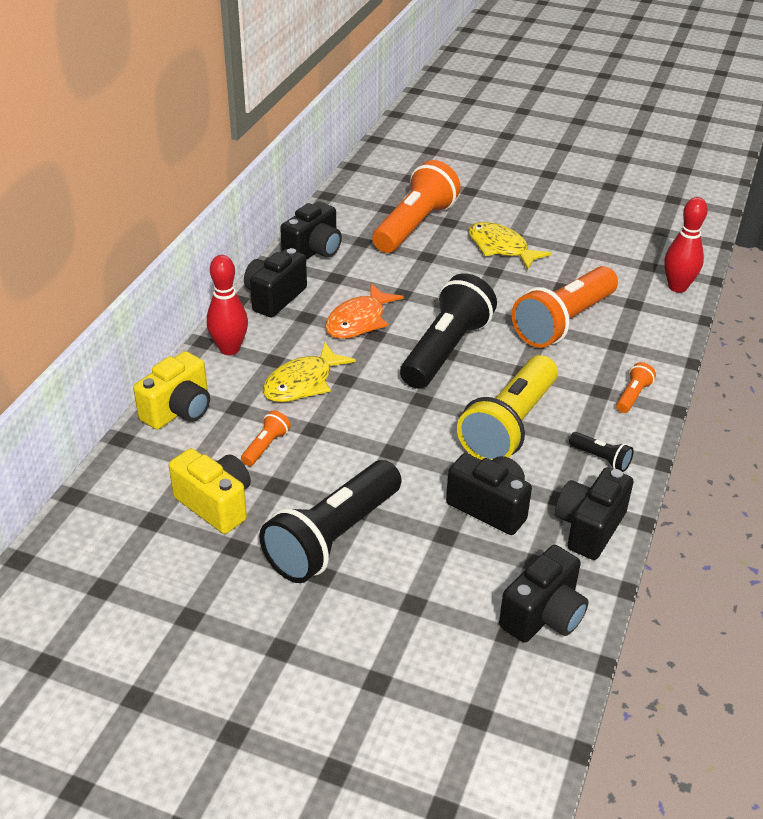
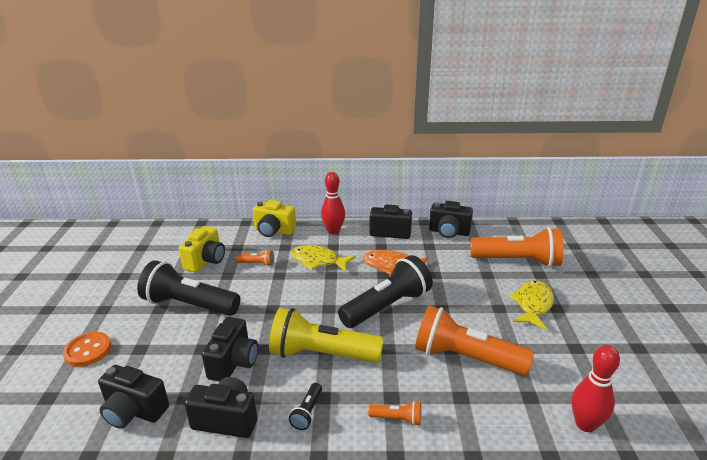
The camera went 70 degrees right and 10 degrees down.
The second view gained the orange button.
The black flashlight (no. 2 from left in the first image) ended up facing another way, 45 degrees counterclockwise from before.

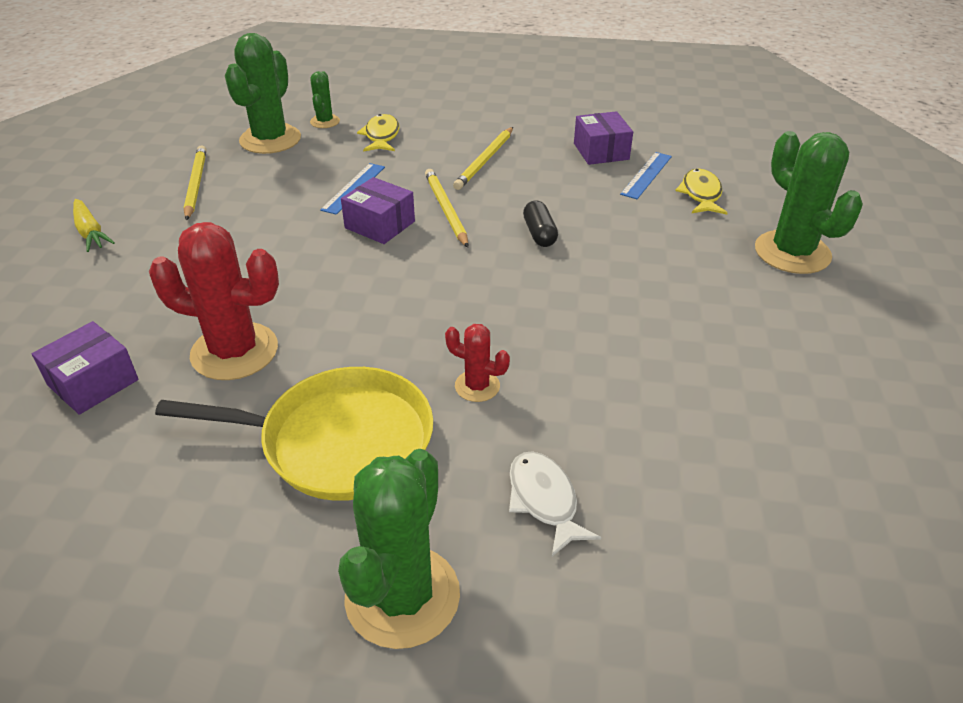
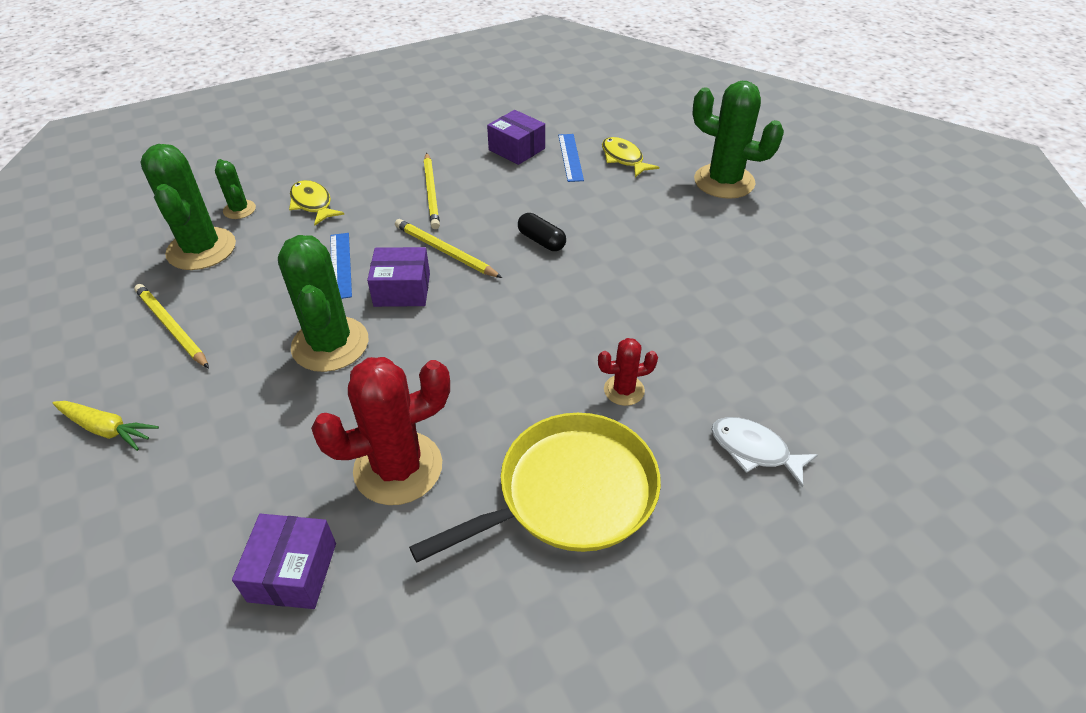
The camera went 35 degrees left and 5 degrees up.
The green cactus (no. 3 from left) ended up elsewhere.

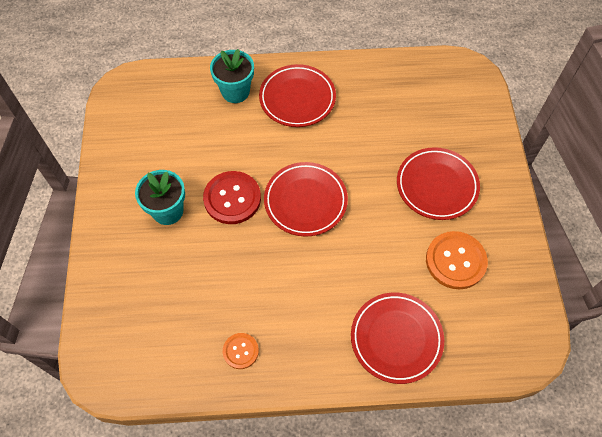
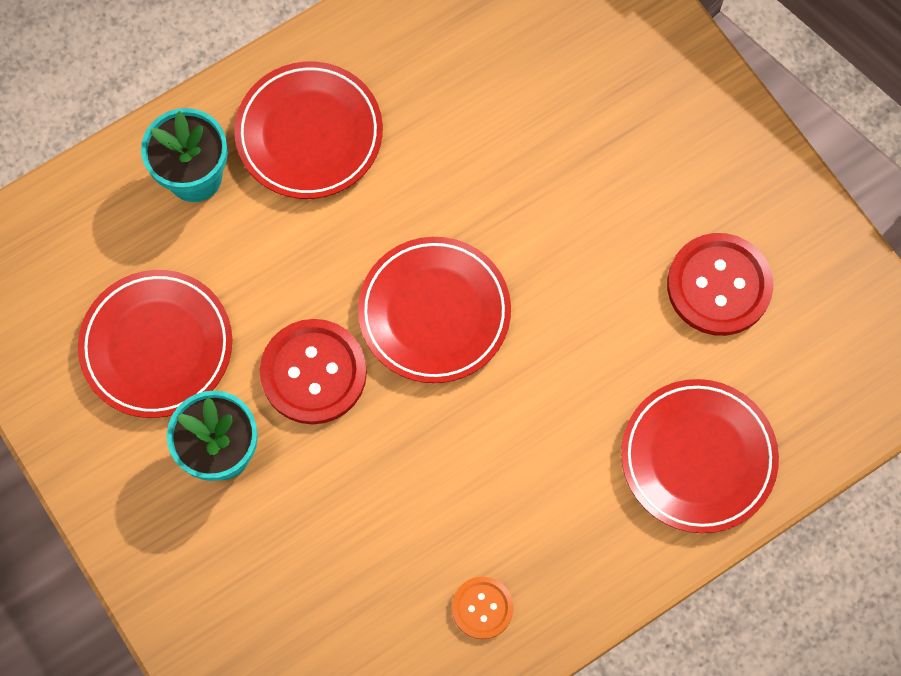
The camera went 30 degrees left and 10 degrees up.
The red plate (no. 4 from left in the first image) ended up elsewhere.
What was the orange button (no. 2 from left) turned into the red button (no. 2 from left).

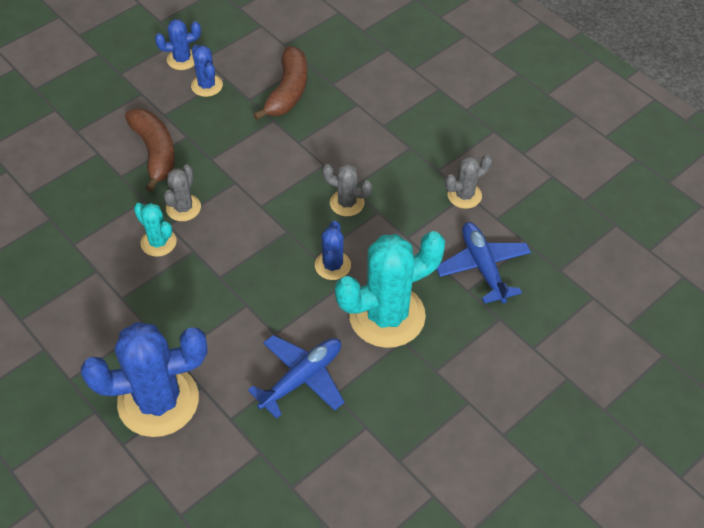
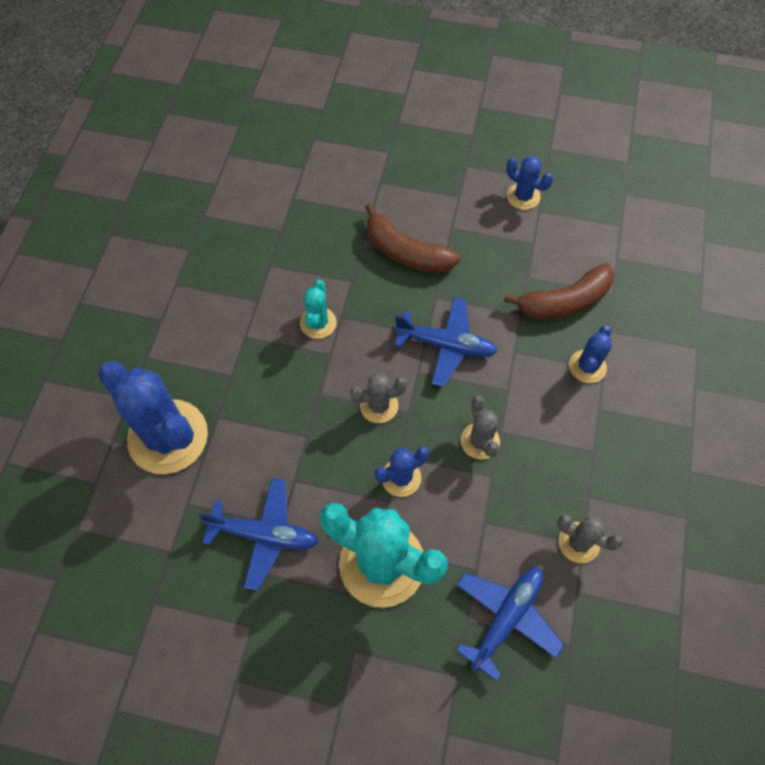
The camera went 55 degrees right and 10 degrees up.
The grey cactus (no. 1 from left) ended up elsewhere.
The brown banana (no. 1 from left) ended up facing another way, 90 degrees clockwise from before.
The second view gained the blue plane (no. 2 from left).
The blue cactus (no. 3 from left in the first image) ended up elsewhere.

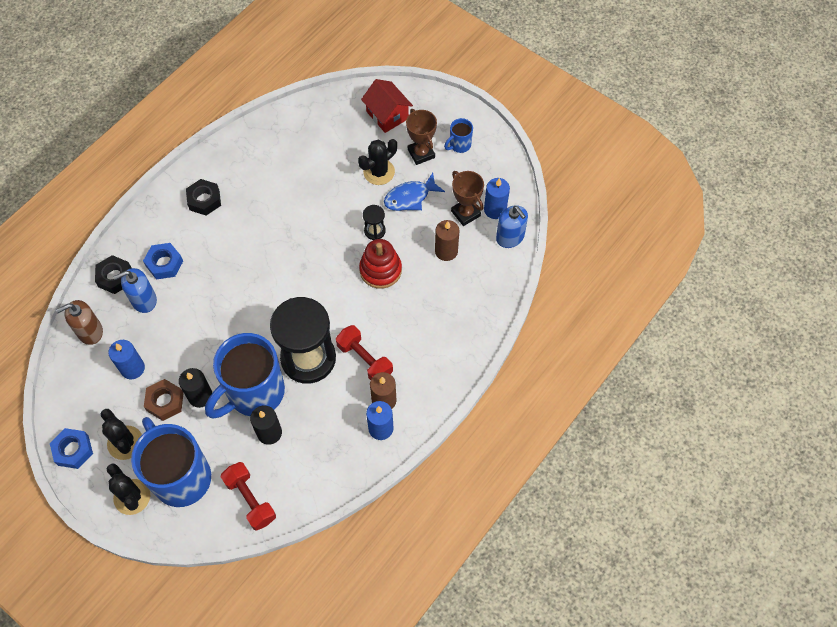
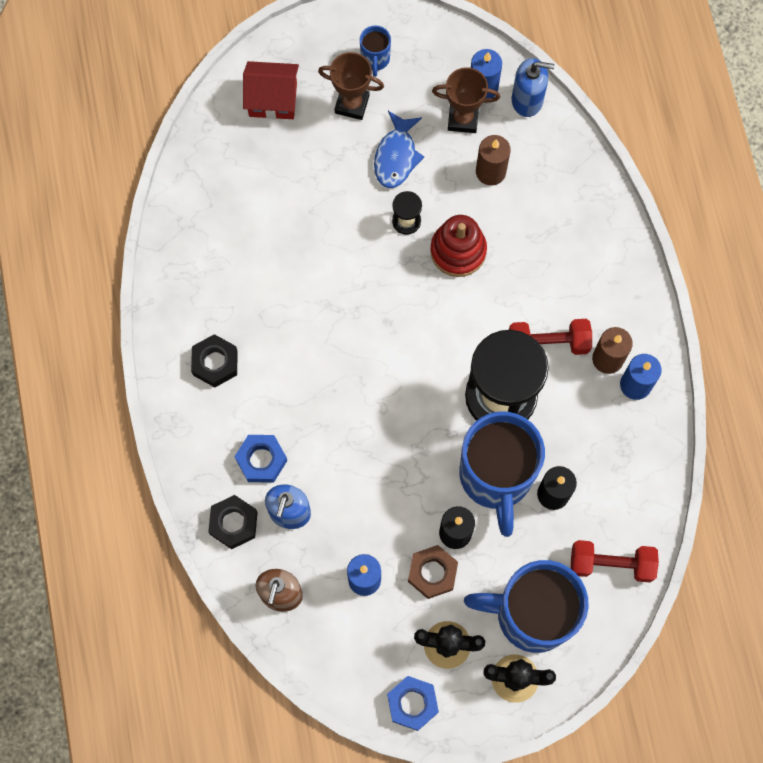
The camera went 50 degrees left and 10 degrees up.
The second view lost the black cactus (no. 3 from left).

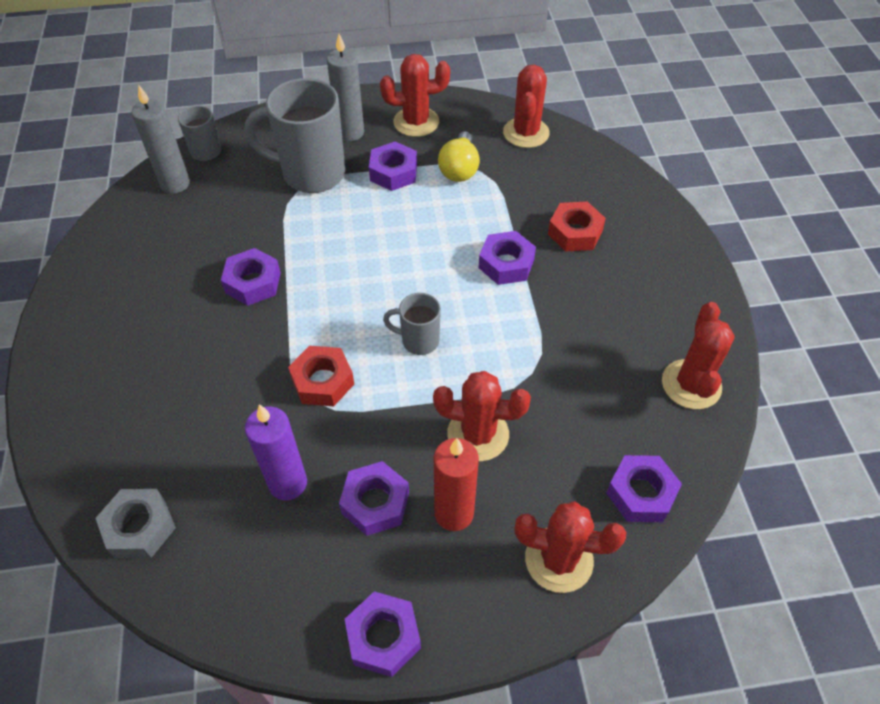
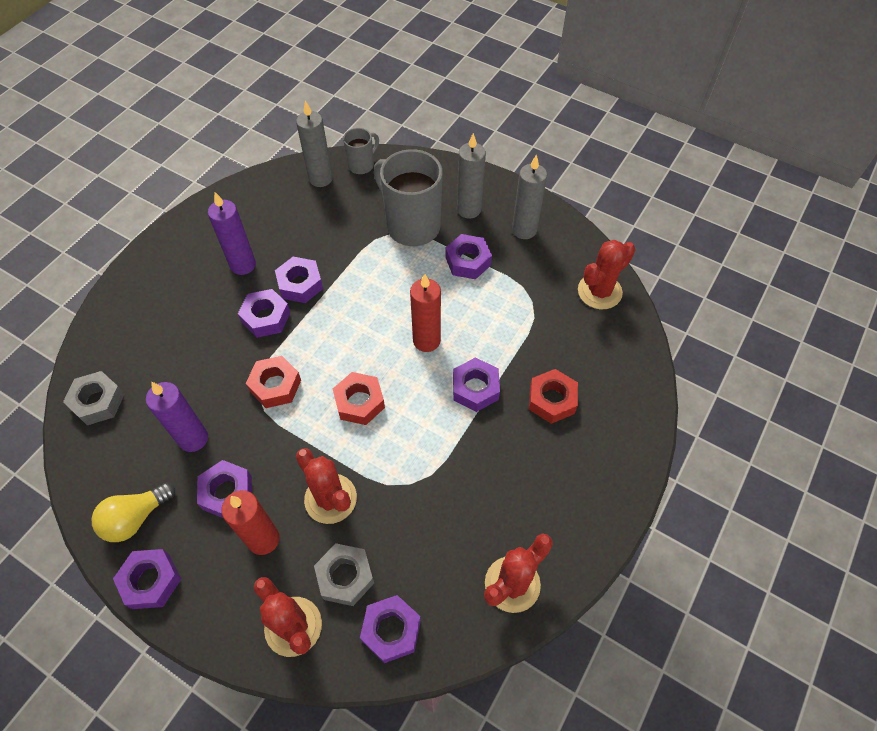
The camera went 40 degrees right and 5 degrees up.
The yellow light bulb ended up elsewhere.
The second view gained the purple candle (no. 2 from left).
The second view gained the purple nut (no. 3 from left).
The second view gained the grey nut (no. 2 from left).
Where the grey mug (no. 3 from left) stood, the red nut (no. 2 from left) came to stand.
The second view gained the red candle (no. 2 from left).
Where the red cactus (no. 1 from left) stood, the grey candle (no. 3 from left) came to stand.

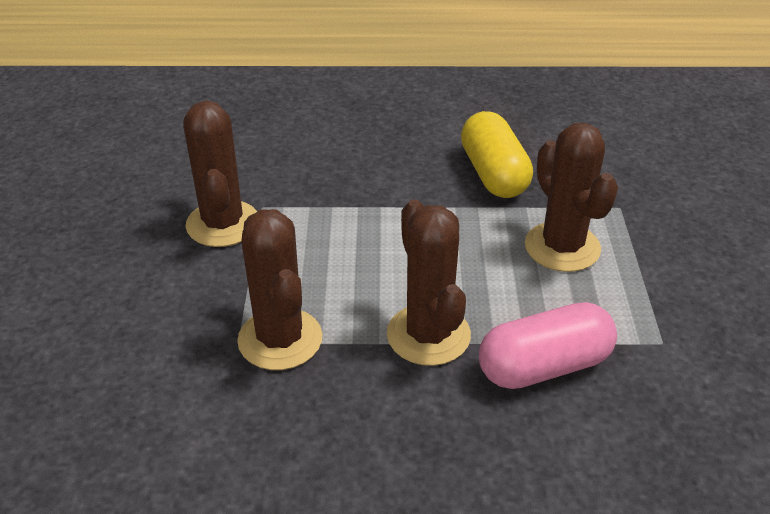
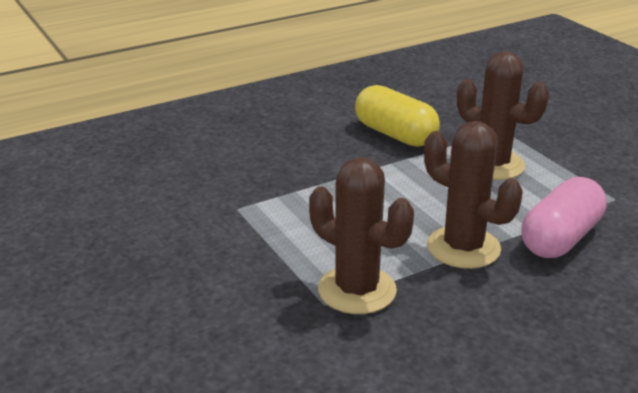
The camera went 30 degrees left and 10 degrees down.
The second view lost the brown cactus (no. 1 from left).

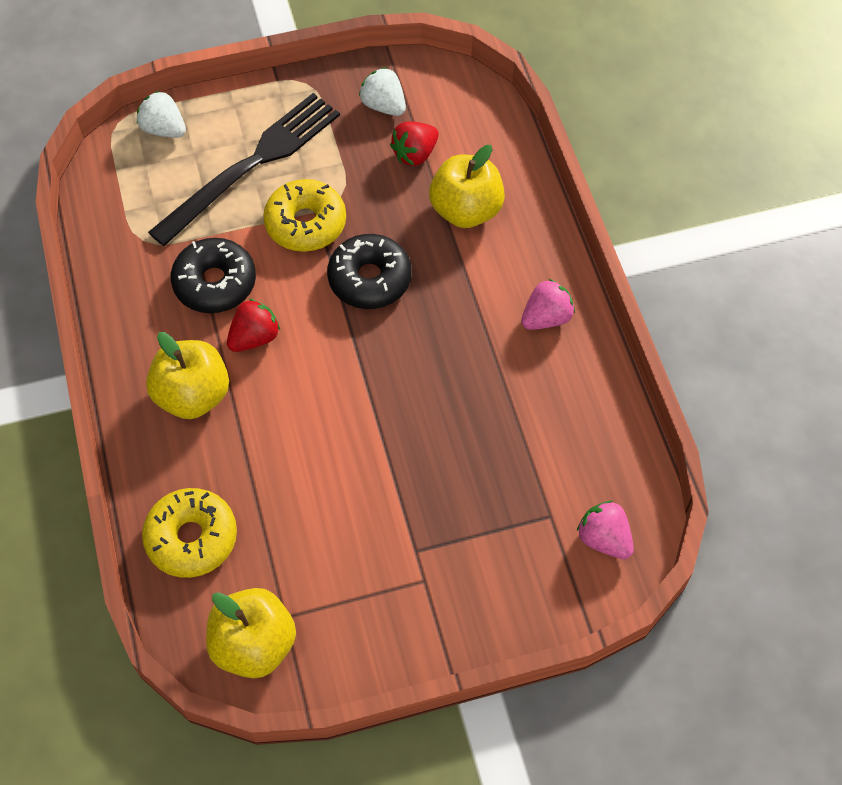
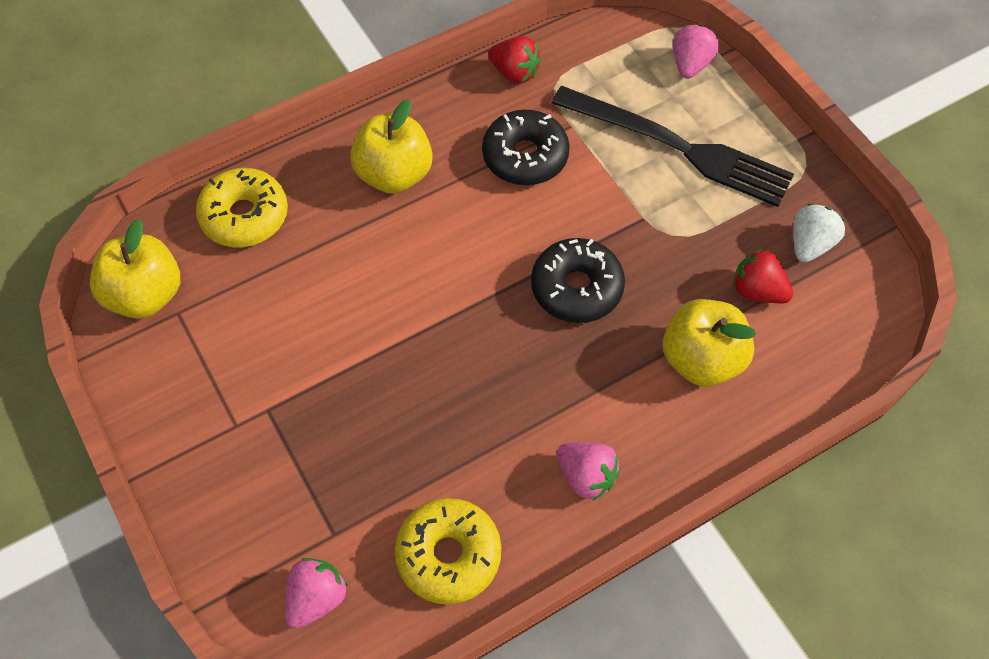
The camera went 75 degrees right and 0 degrees up.
The yellow donut (no. 2 from left) ended up elsewhere.
The red strawberry (no. 1 from left) ended up elsewhere.
What was the white strawberry (no. 1 from left) turned into the pink strawberry (no. 3 from left).

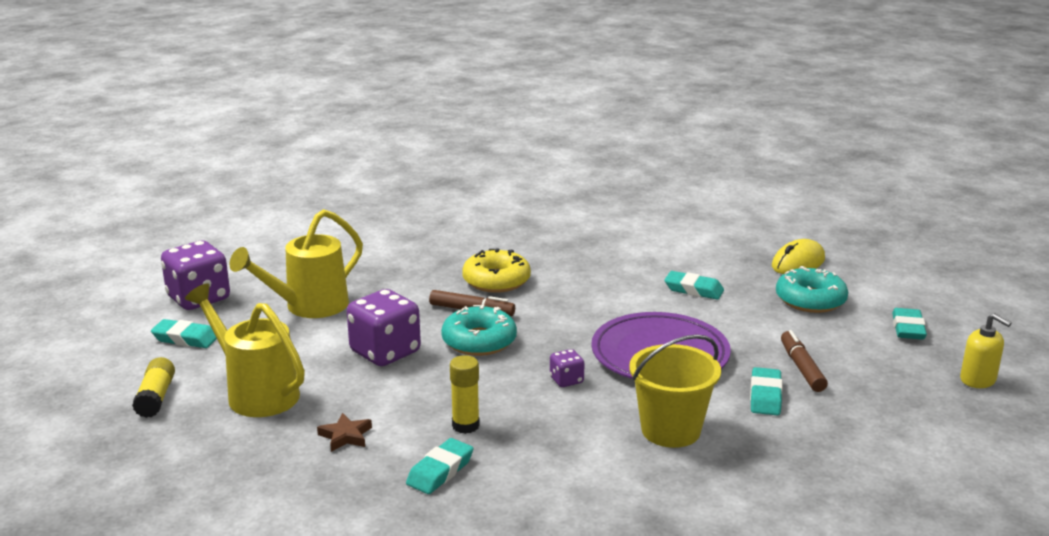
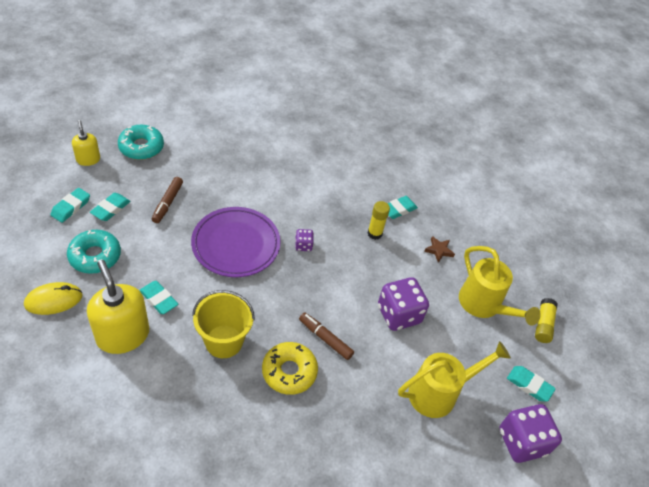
The camera went 165 degrees left and 25 degrees up.
The second view gained the yellow soap dispenser (no. 2 from left).
The turquoise eraser (no. 4 from left in the first image) ended up elsewhere.
The turquoise donut (no. 1 from left in the first image) ended up elsewhere.
The yellow bucket ended up elsewhere.

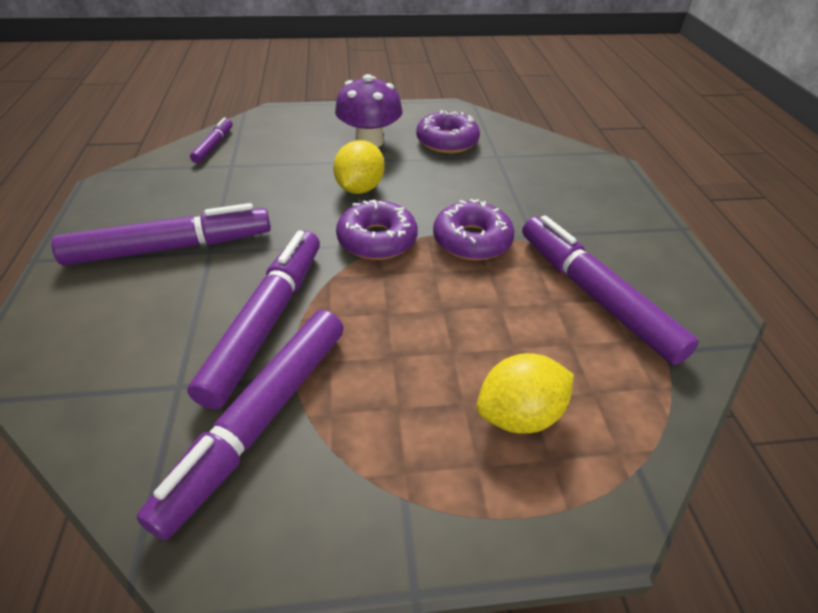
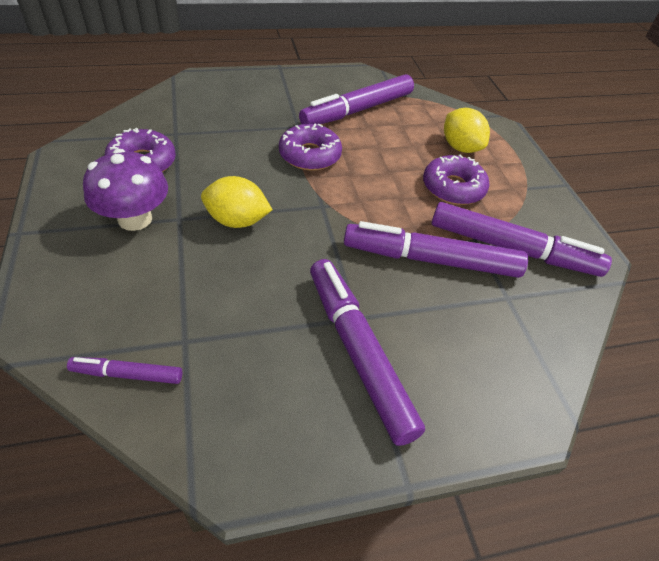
The camera went 100 degrees left and 5 degrees up.
The purple donut (no. 1 from left in the first image) ended up elsewhere.

